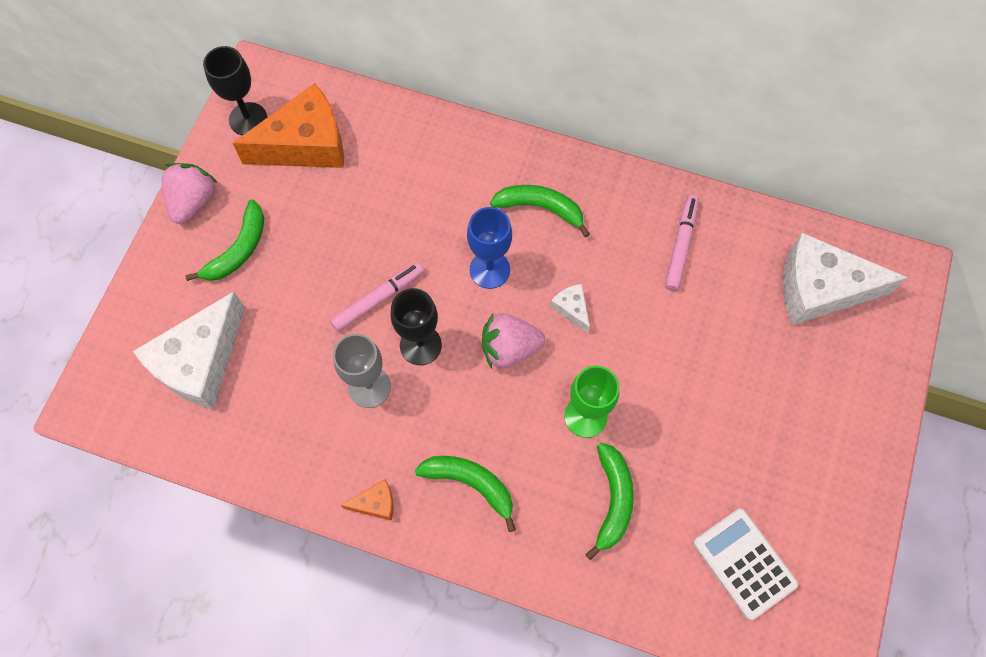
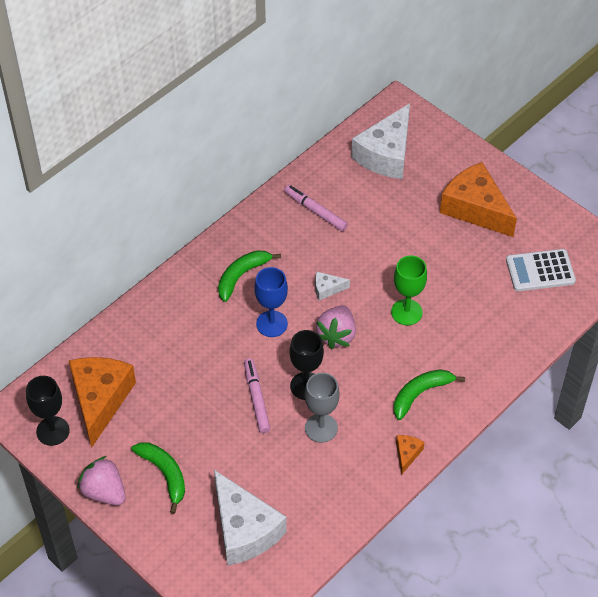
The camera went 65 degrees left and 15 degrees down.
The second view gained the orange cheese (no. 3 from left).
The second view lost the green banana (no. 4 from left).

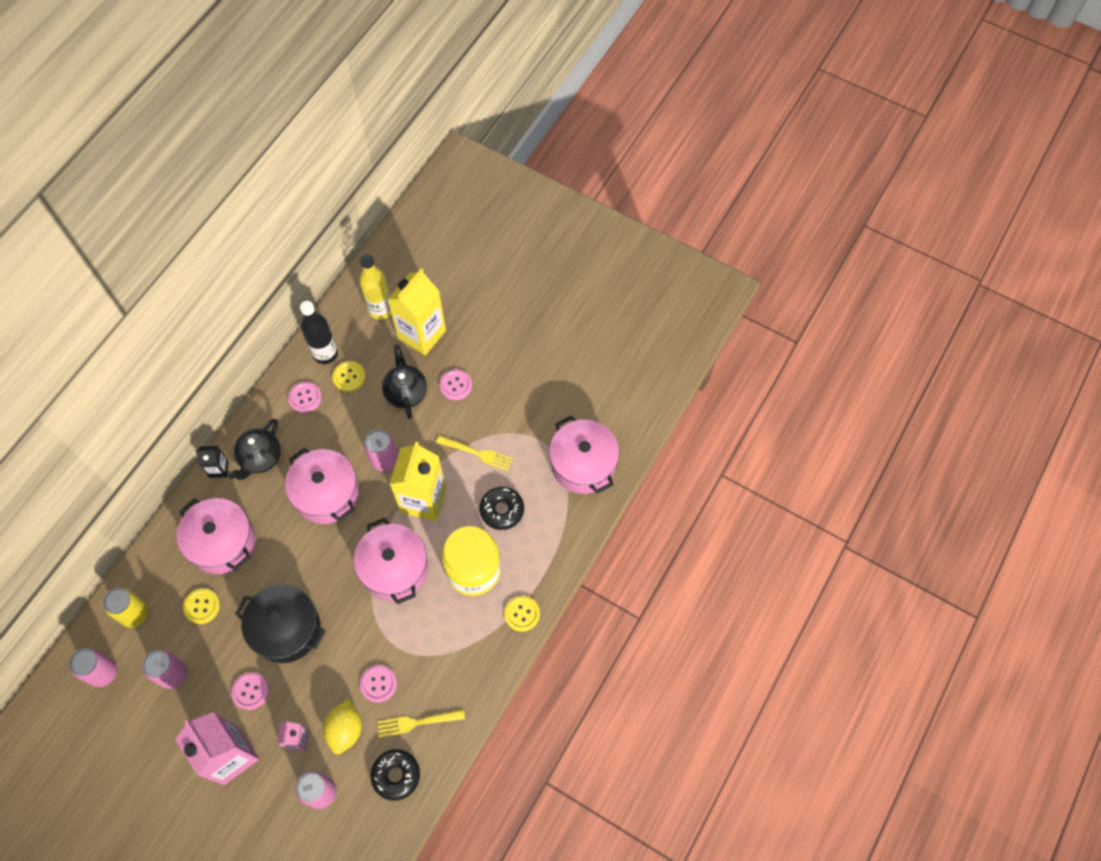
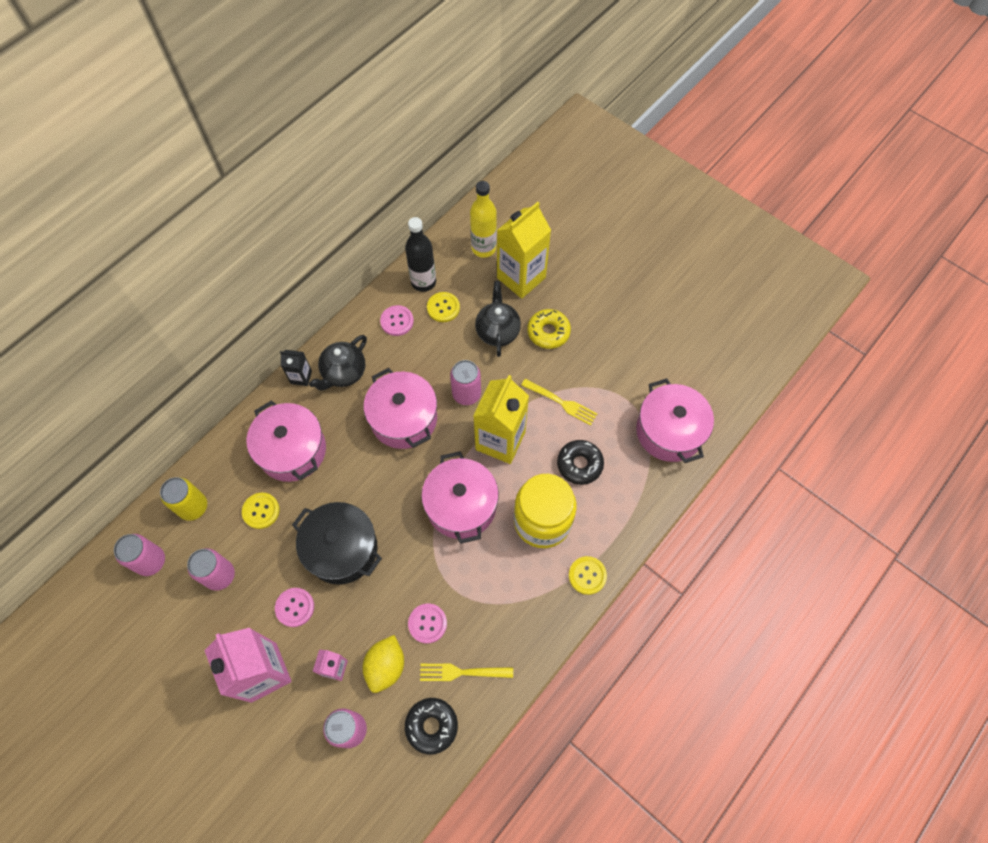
The camera went 10 degrees right and 0 degrees up.
Where the pink button (no. 4 from left) stood, the yellow donut came to stand.

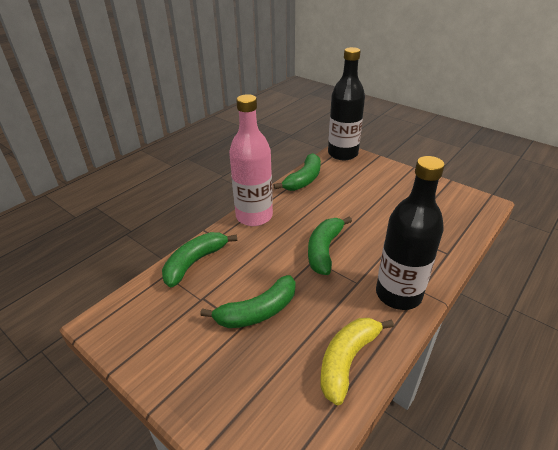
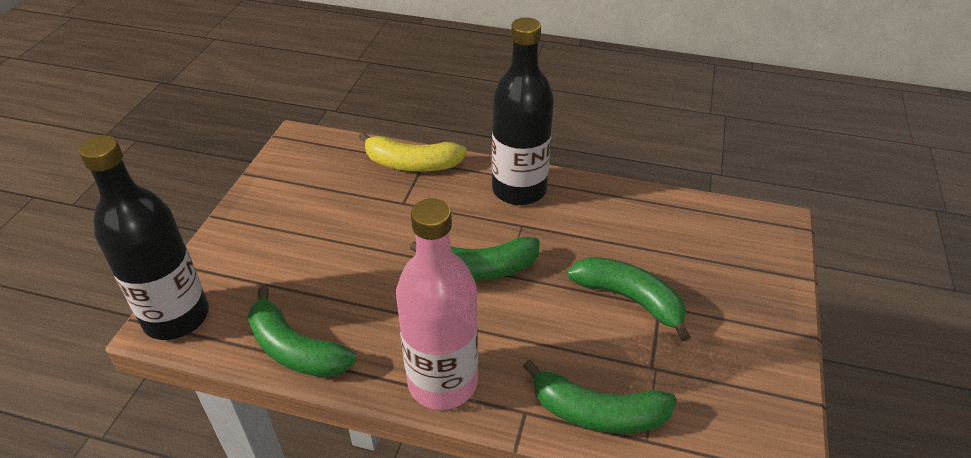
The camera went 115 degrees left and 5 degrees up.
The green banana (no. 3 from left in the first image) ended up facing another way, 150 degrees counterclockwise from before.
The yellow banana ended up elsewhere.

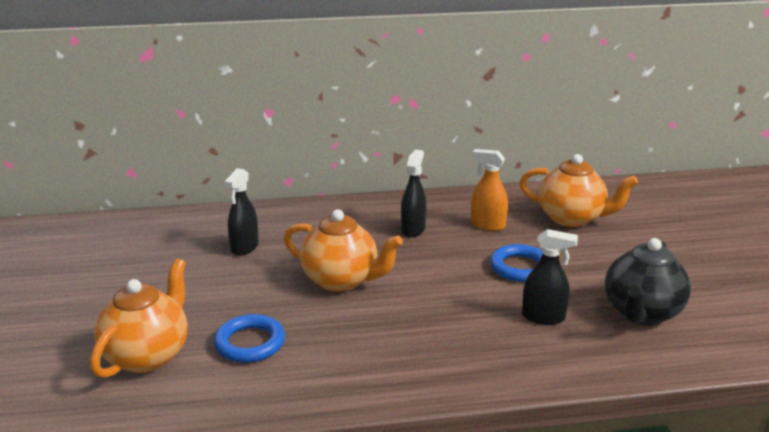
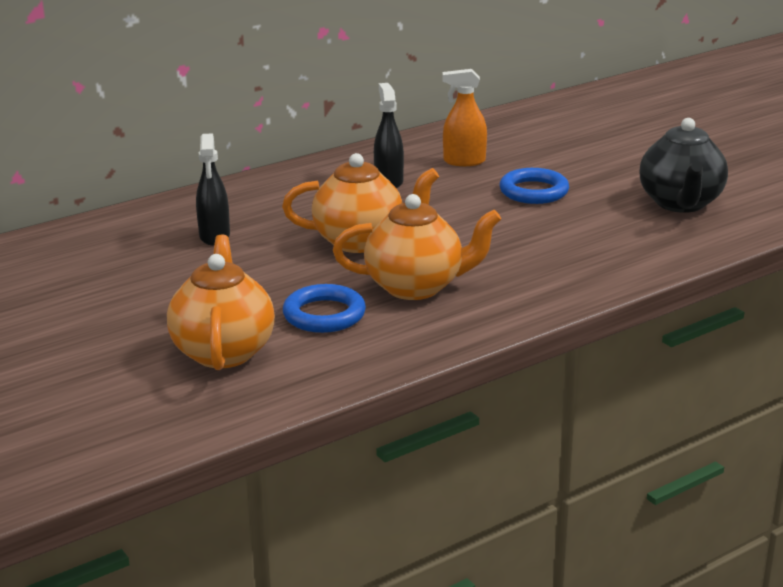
The camera went 25 degrees left and 0 degrees up.
The orange teapot (no. 3 from left) ended up elsewhere.
The second view lost the black spray bottle (no. 3 from left).

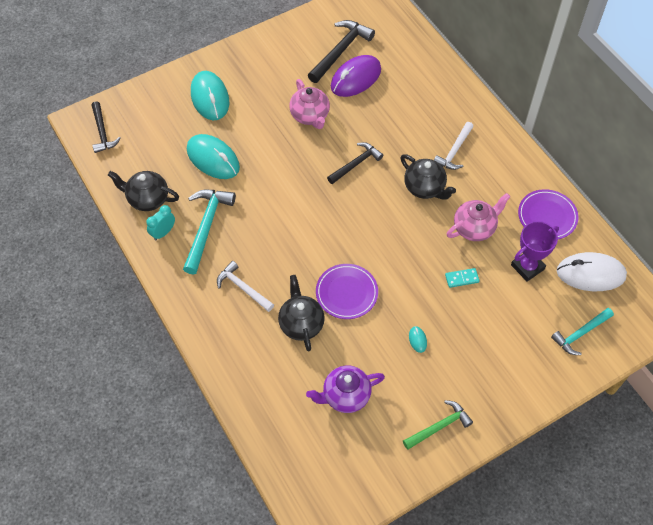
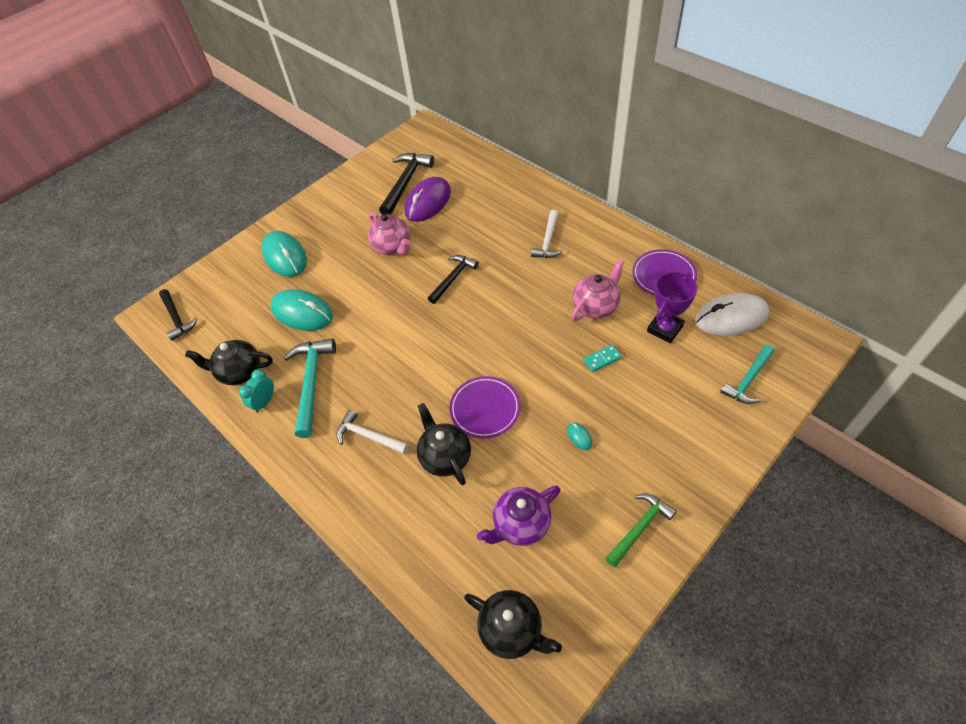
The camera went 10 degrees left and 5 degrees down.
The black teapot (no. 3 from left) ended up elsewhere.

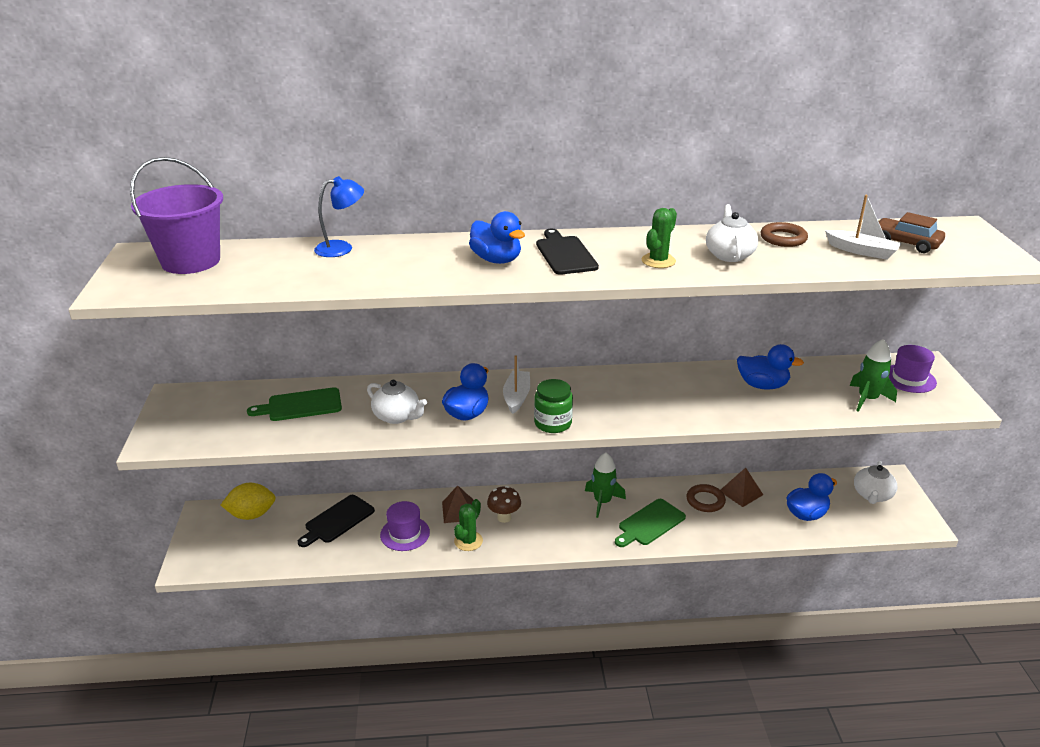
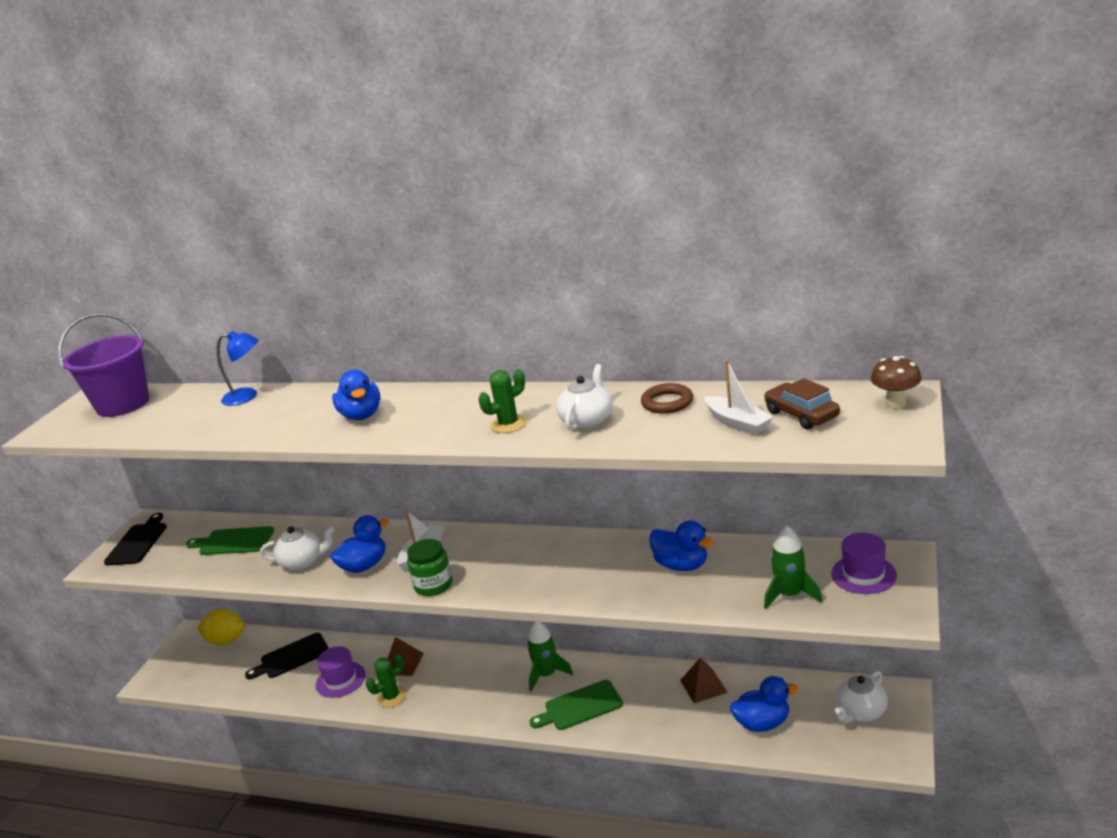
The camera went 25 degrees right and 5 degrees down.
The black cutting board (no. 2 from left in the first image) ended up elsewhere.
The white teapot (no. 1 from left) ended up facing another way, 60 degrees counterclockwise from before.
The brown mushroom ended up elsewhere.
The second view lost the brown ring (no. 1 from left).

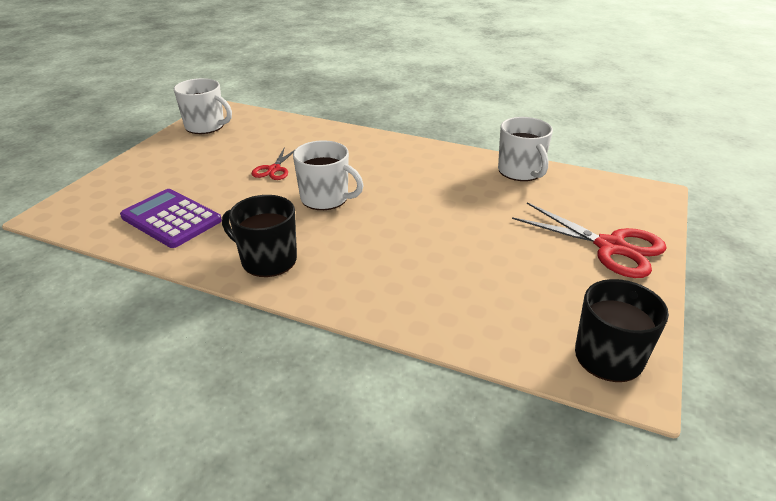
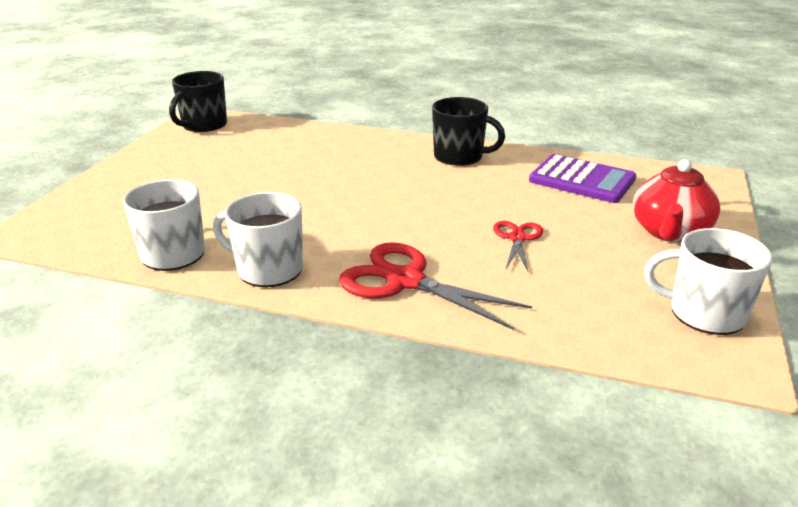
The camera went 175 degrees right and 5 degrees down.
The white mug (no. 2 from left) ended up elsewhere.
The red scissors (no. 2 from left in the first image) ended up elsewhere.
The second view gained the red teapot.

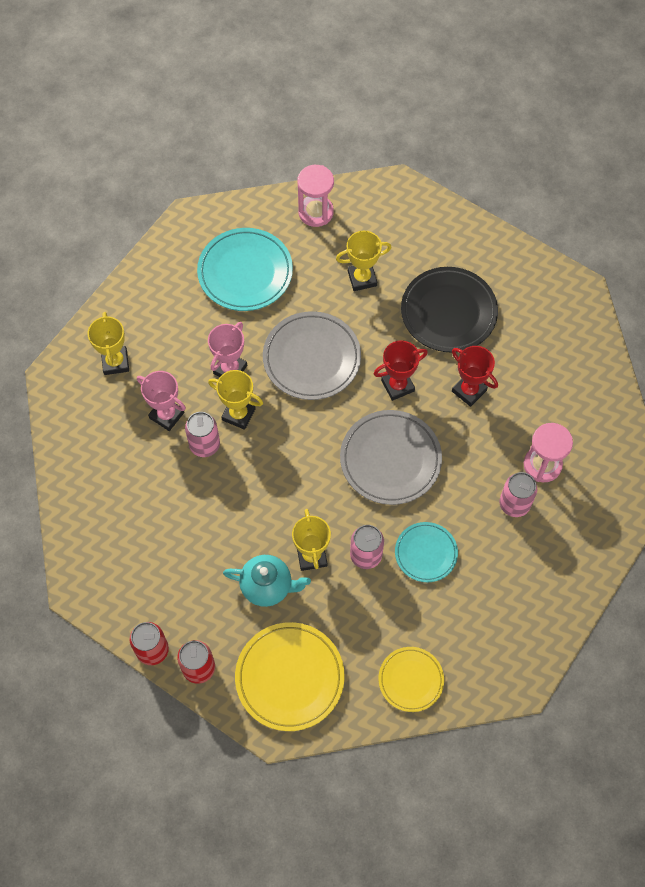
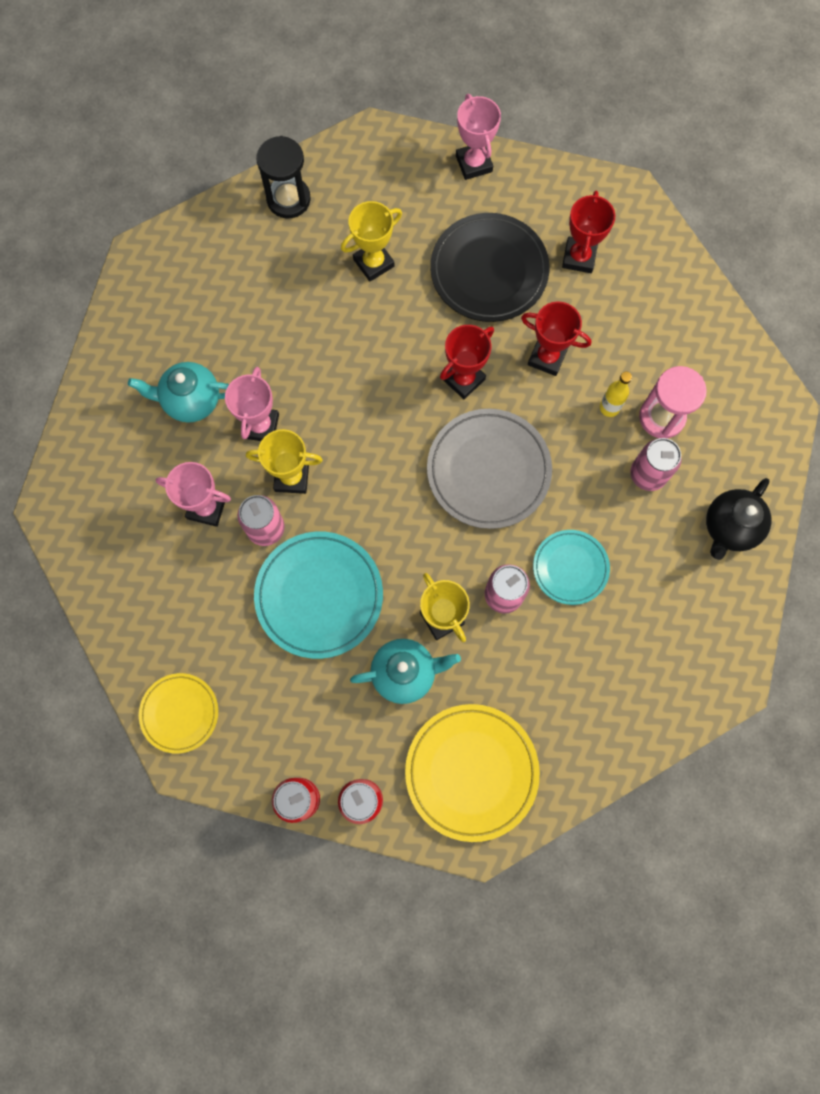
The camera went 20 degrees left and 10 degrees up.
The second view gained the turquoise teapot (no. 1 from left).
The yellow plate (no. 2 from left in the first image) ended up elsewhere.
The turquoise plate (no. 1 from left) ended up elsewhere.
What was the pink hourglass (no. 1 from left) turned into the black hourglass.
The second view gained the pink trophy (no. 3 from left).
The second view gained the red trophy (no. 3 from left).
The second view gained the yellow bottle.
The second view gained the black teapot.
The second view lost the yellow trophy (no. 1 from left).
The second view lost the grey plate (no. 1 from left).

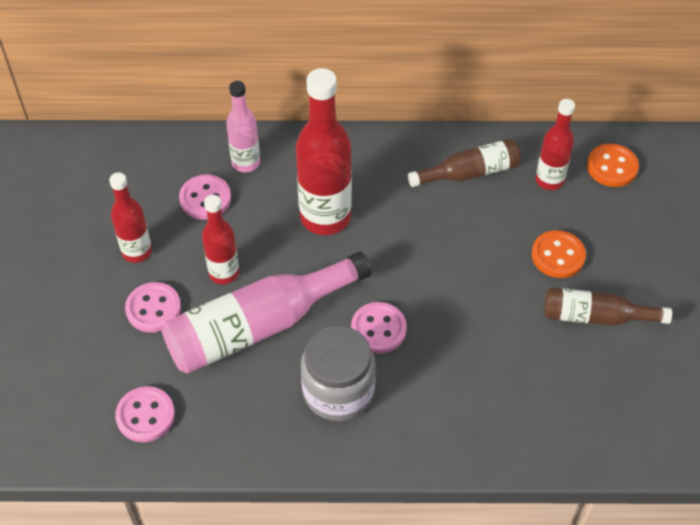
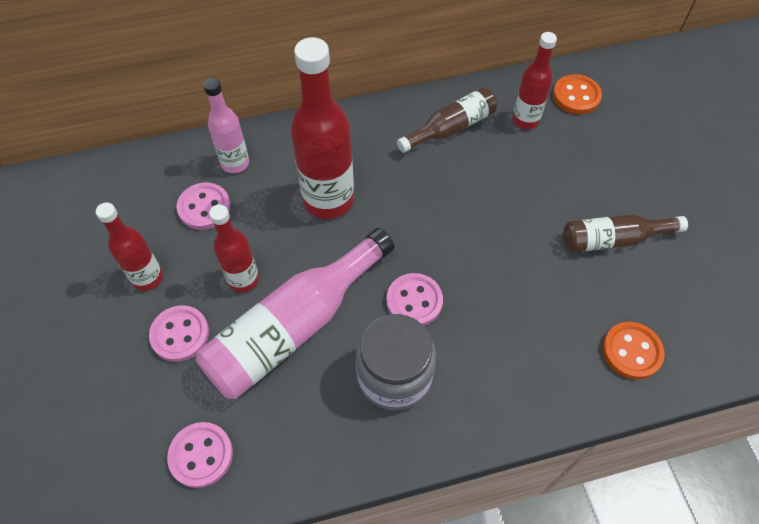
The camera went 15 degrees left and 5 degrees up.
The orange button (no. 1 from left in the first image) ended up elsewhere.

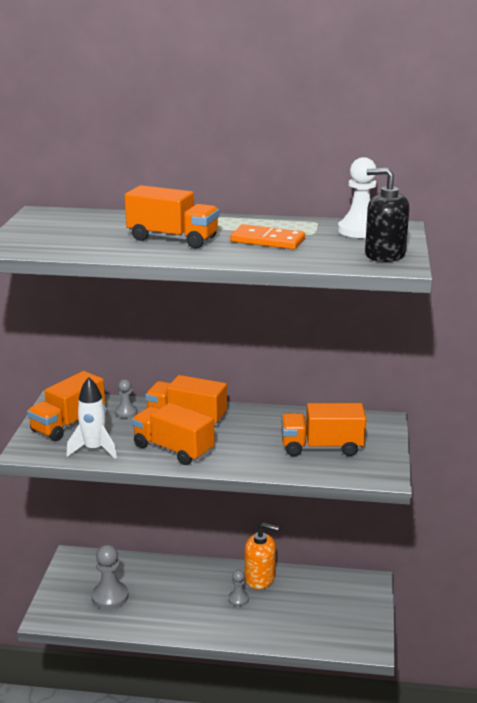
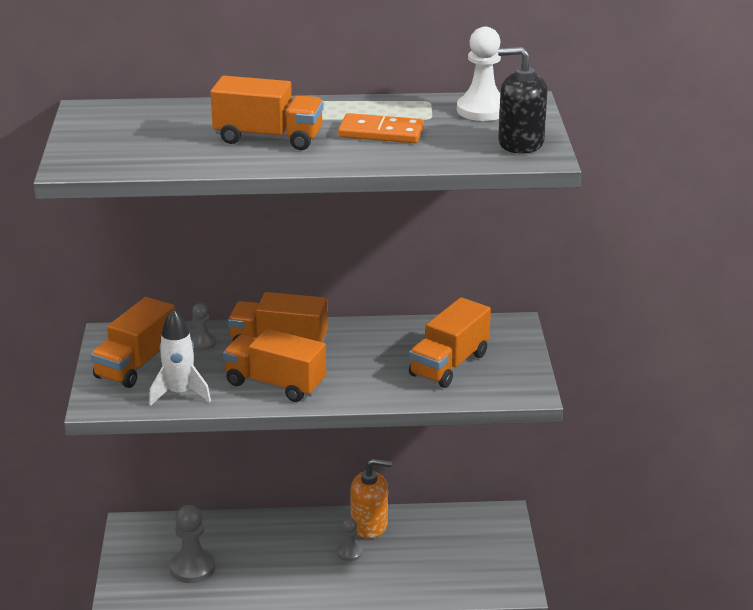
The camera went 10 degrees left and 5 degrees up.
The orange truck (no. 5 from left) ended up facing another way, 45 degrees counterclockwise from before.

